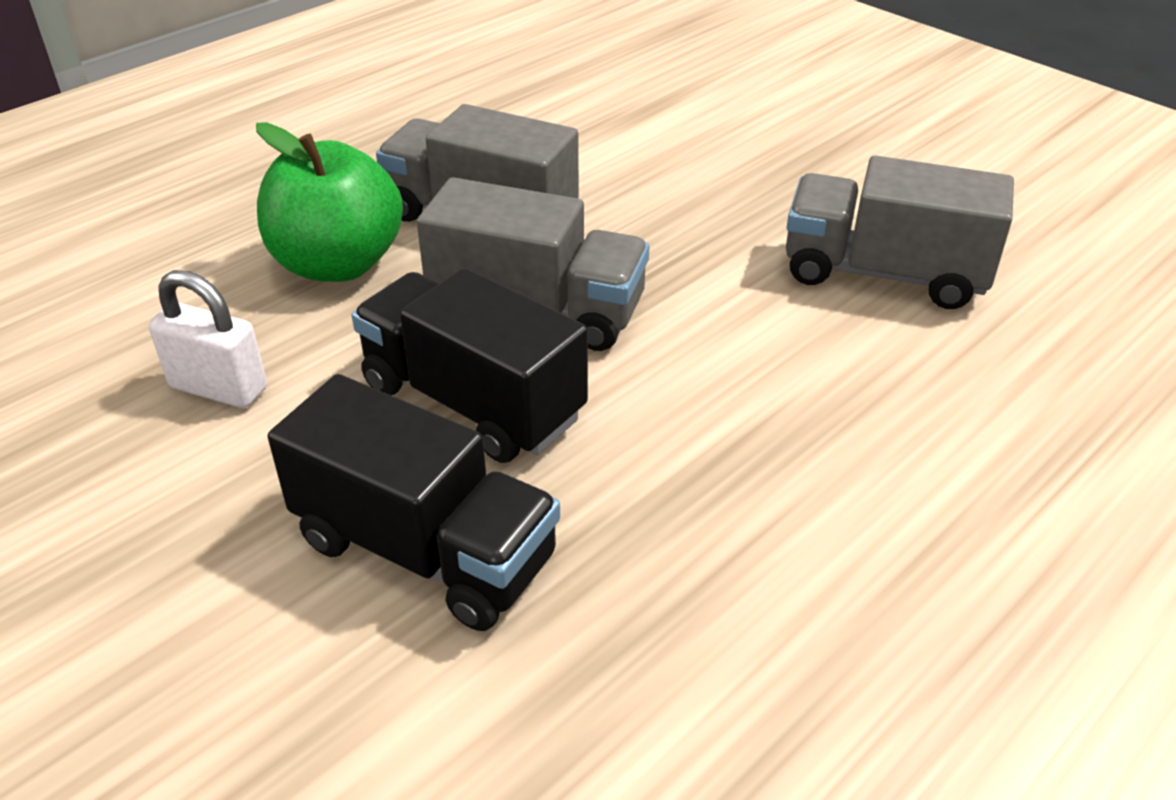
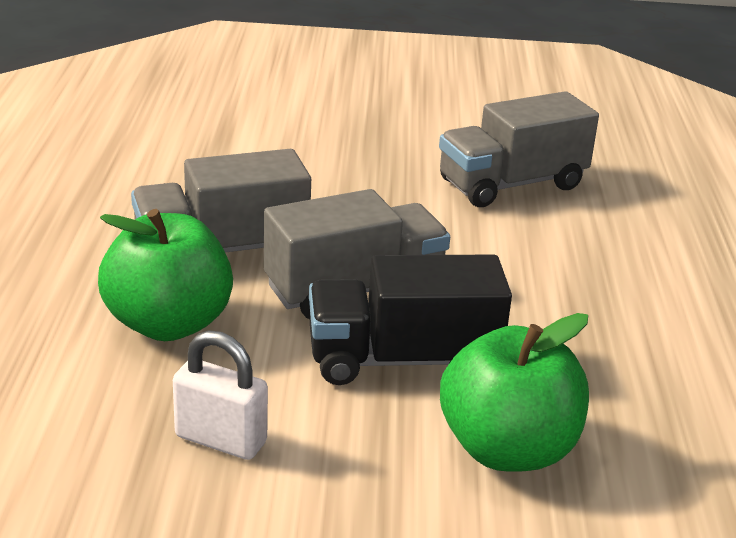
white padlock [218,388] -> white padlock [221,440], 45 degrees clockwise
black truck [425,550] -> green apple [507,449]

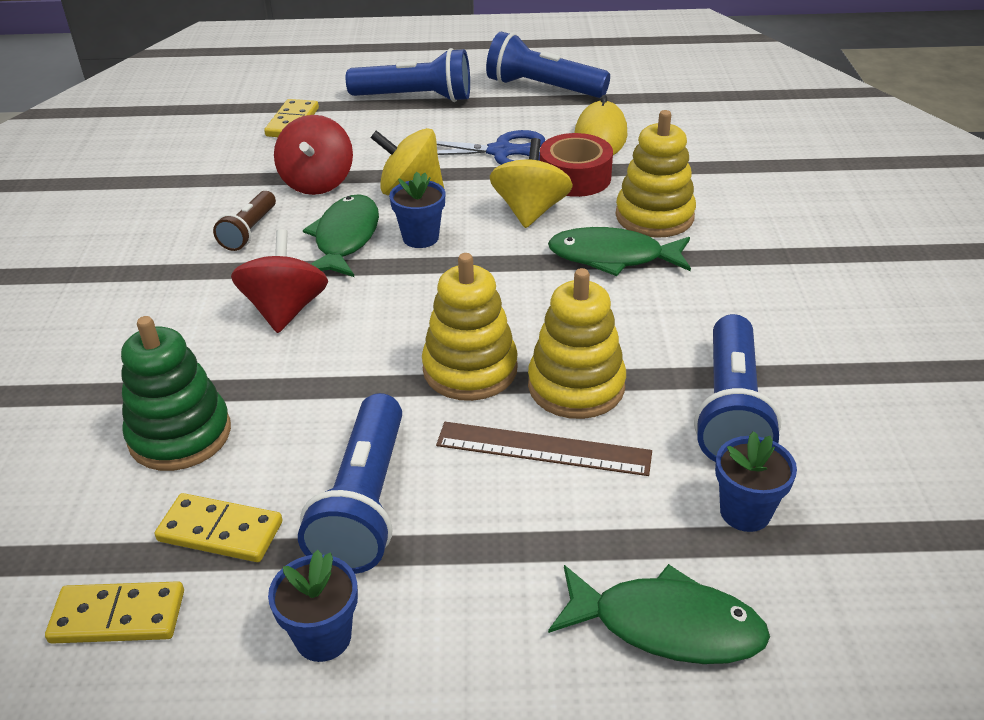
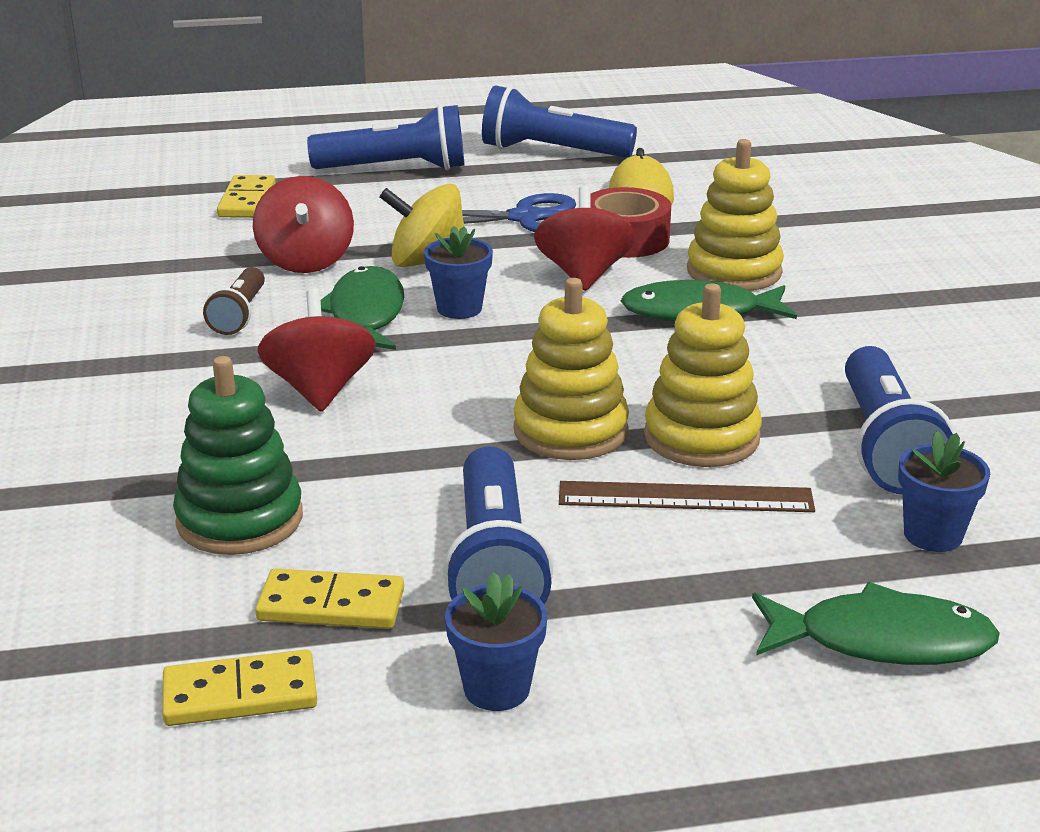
yellow spinning top [530,211] -> red spinning top [584,274]

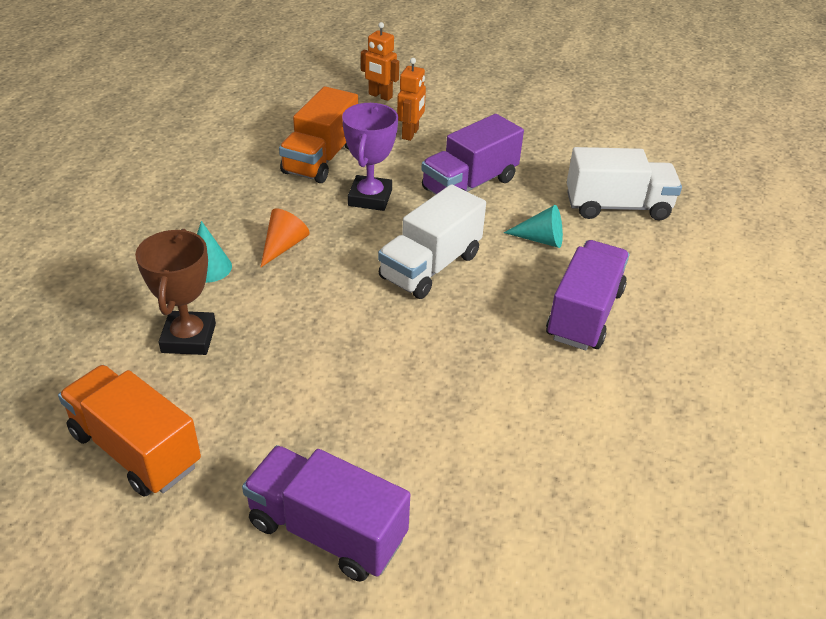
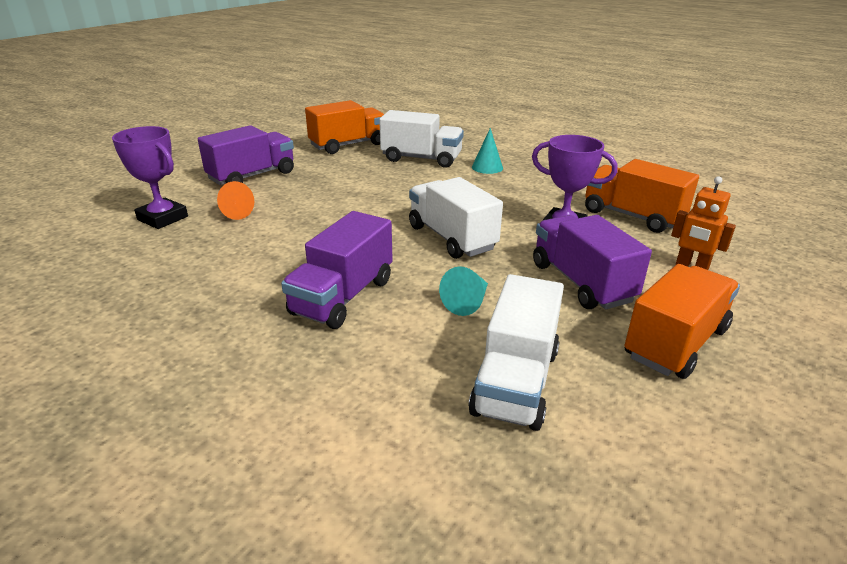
brown trophy [189,338] -> white truck [421,159]
orange cone [283,246] -> orange cone [233,212], relocated
orange robot [380,96] -> none
purple truck [584,314] -> purple truck [343,297], 75 degrees clockwise
none -> purple trophy [163,218]
none -> orange truck [675,343]

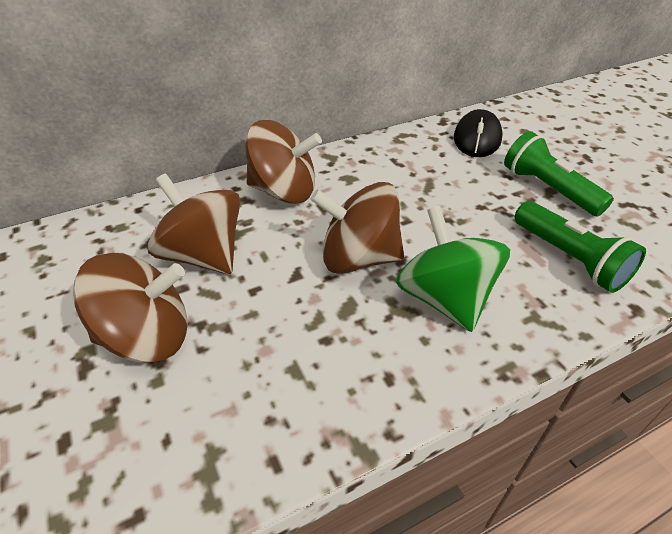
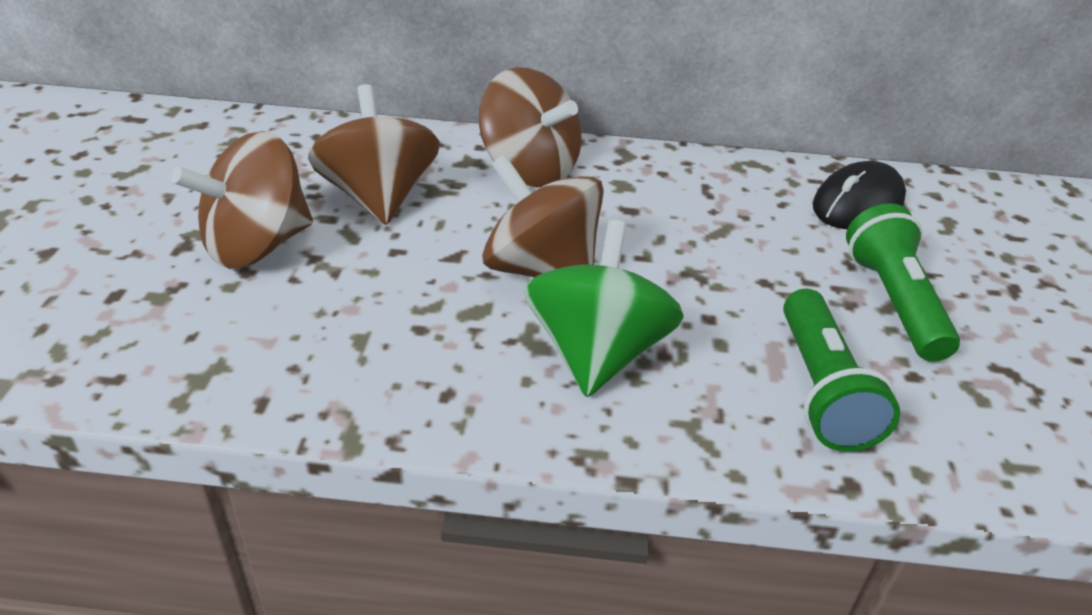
brown spinning top [147,336] -> brown spinning top [257,246], 120 degrees clockwise

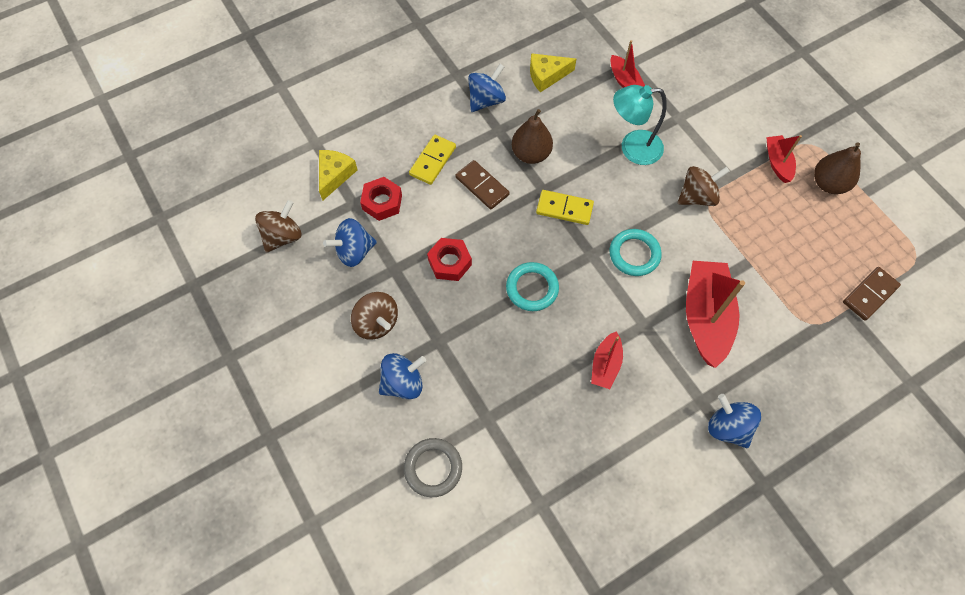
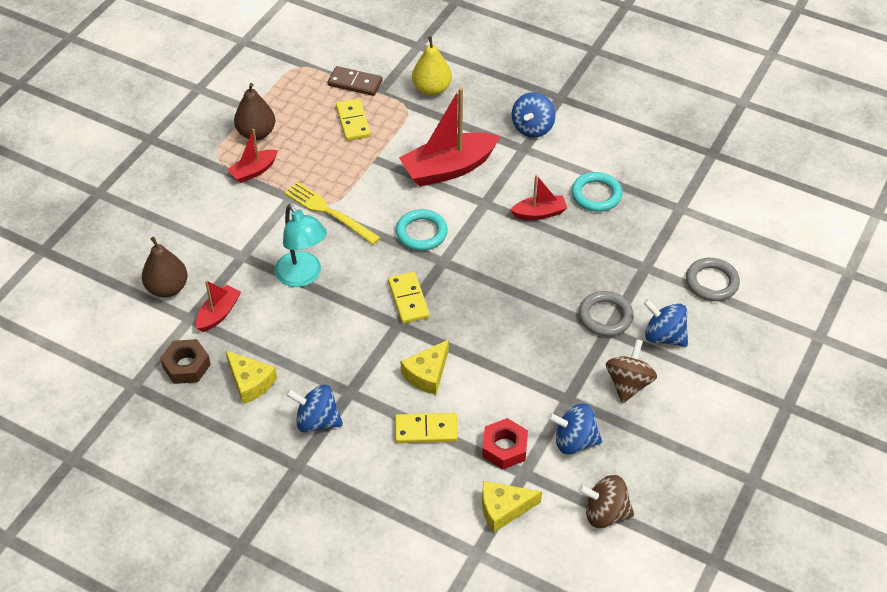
blue spinning top [354,251] -> blue spinning top [574,441], 150 degrees clockwise
red nut [449,262] -> none
brown domino [482,186] -> yellow cheese [427,374]
turquoise ring [532,288] -> turquoise ring [596,195], relocated
brown pear [531,154] -> brown pear [167,288], relocated
brown spinning top [697,196] -> yellow fork [329,212]
none -> brown nut [186,366]
none -> yellow domino [353,121]
none -> yellow pear [432,89]
none -> grey ring [605,316]

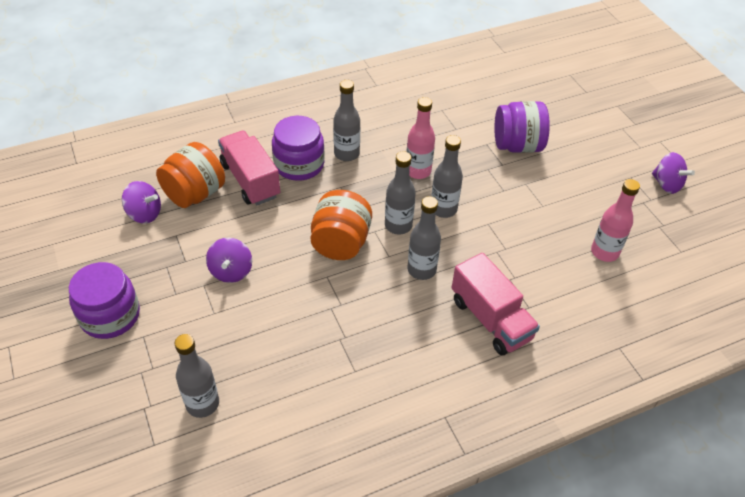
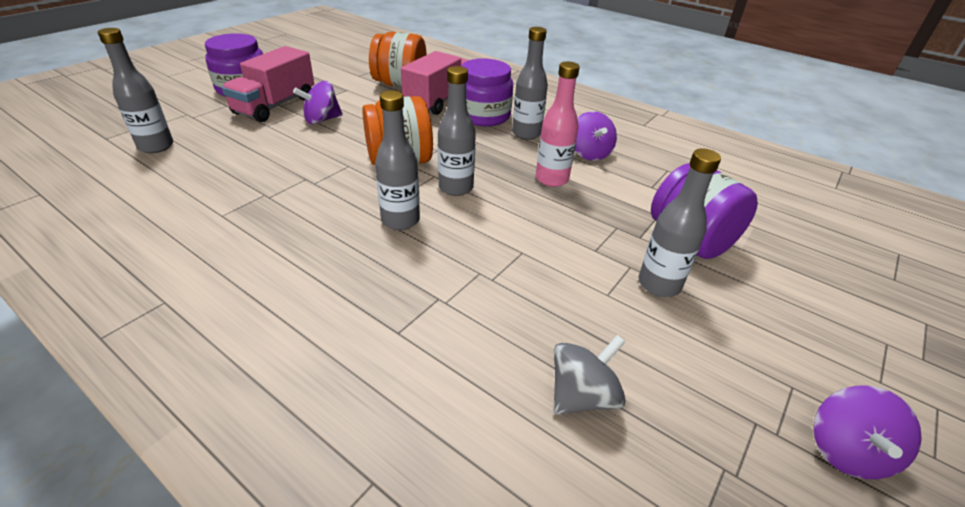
purple spinning top [144,214] -> purple spinning top [589,153], relocated
grey bottle [443,209] -> grey bottle [659,284], relocated
pink truck [490,319] -> pink truck [275,105], relocated
pink bottle [604,252] -> grey spinning top [582,396]

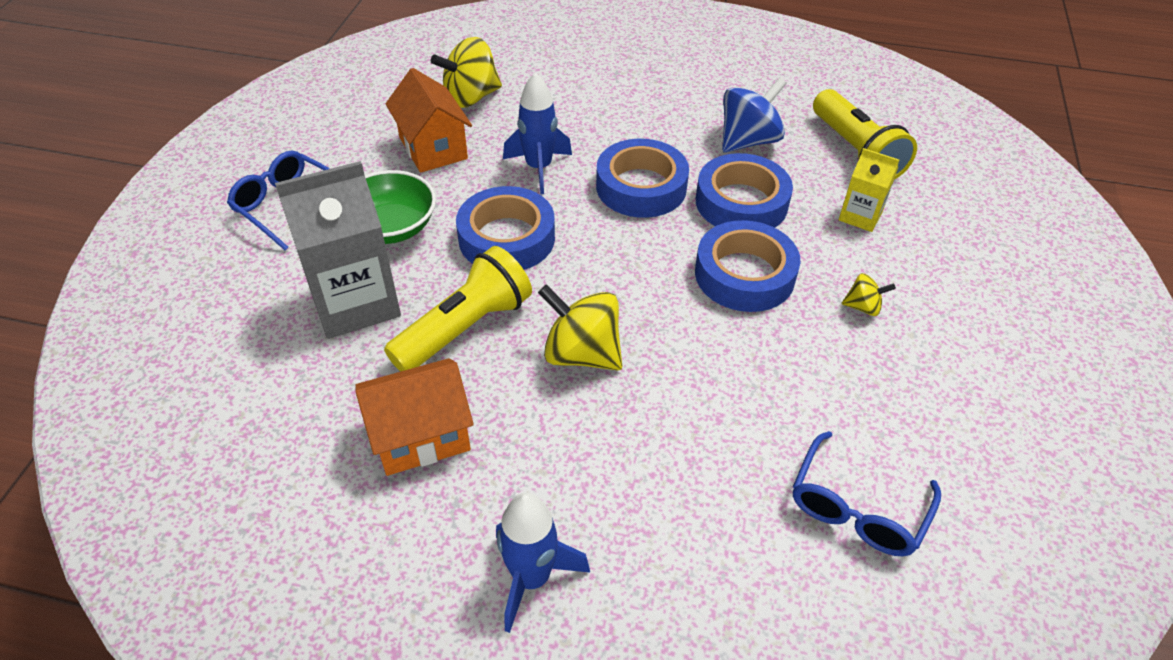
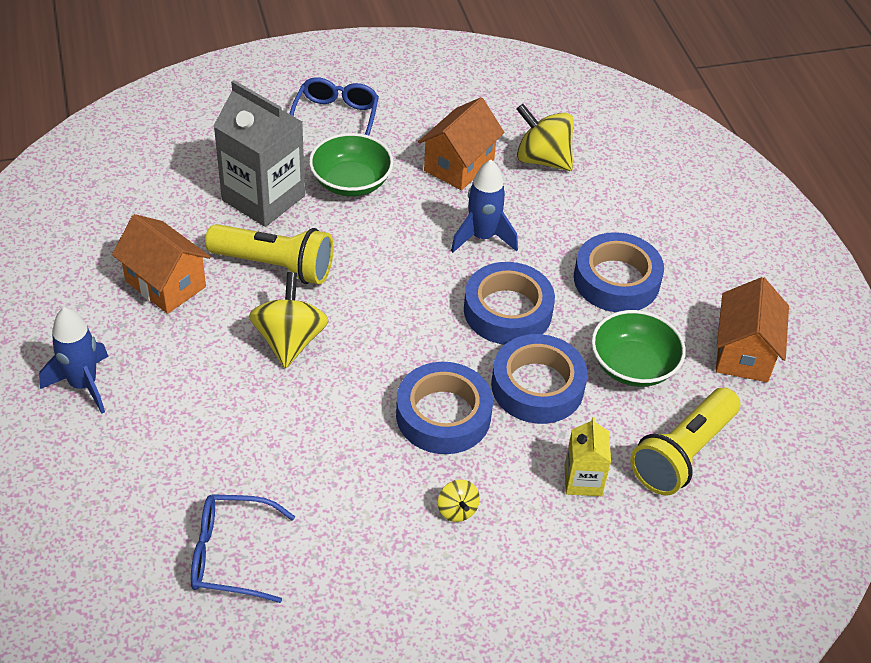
blue tape [506,238] -> blue tape [616,280], relocated
blue spinning top [748,141] -> green bowl [633,366]
none -> orange house [743,353]

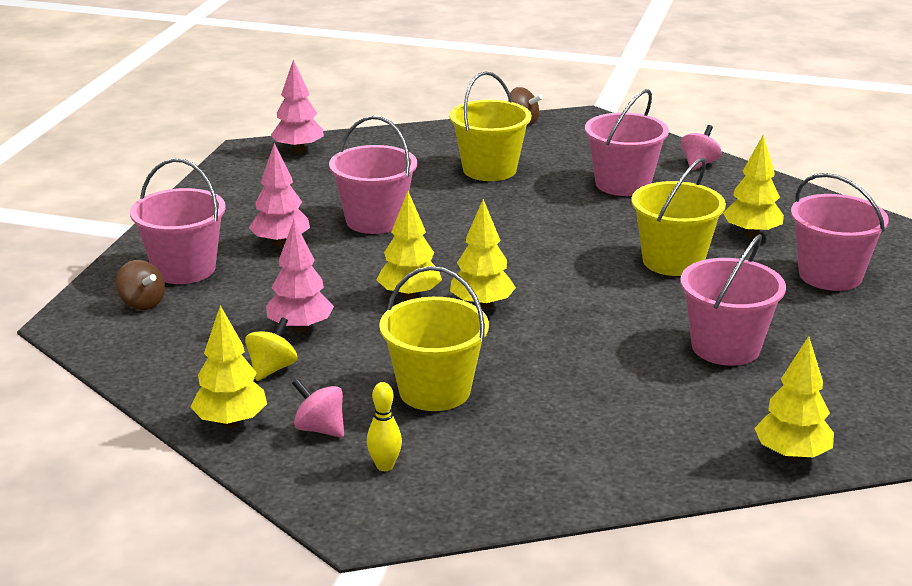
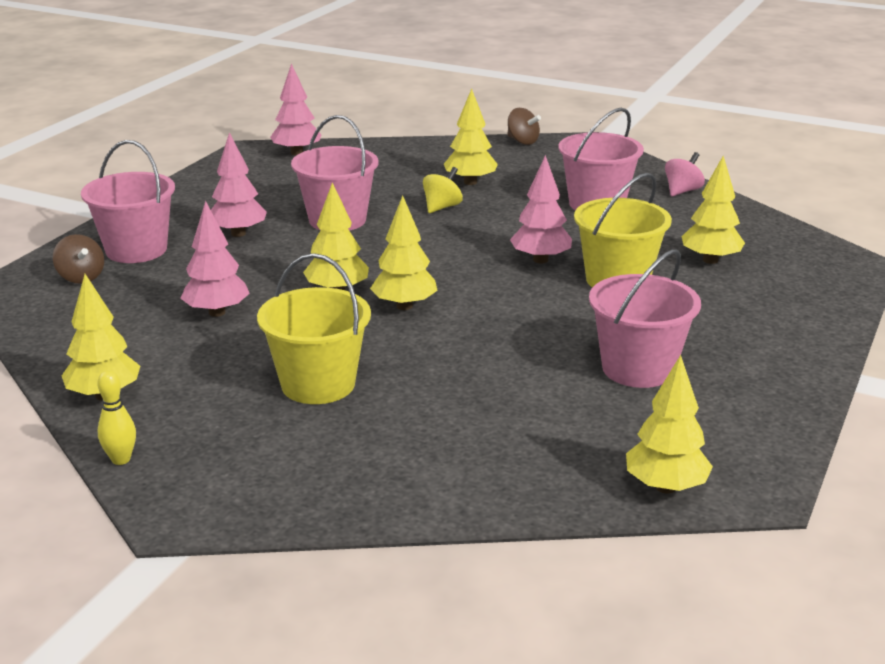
yellow spinning top [272,369] -> yellow spinning top [442,207], relocated
pink spinning top [320,429] -> none
yellow bowling pin [385,466] -> yellow bowling pin [121,459], relocated
yellow bucket [489,170] -> yellow tree [470,182]
pink bucket [830,275] -> none
none -> pink tree [540,260]

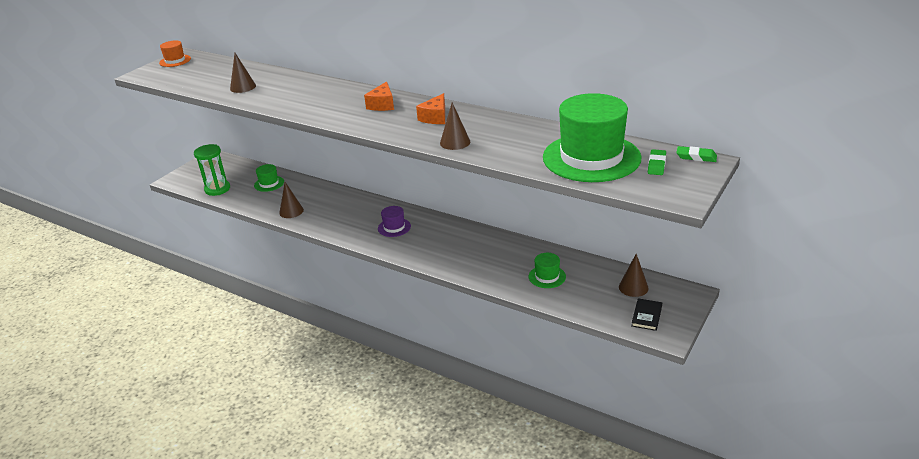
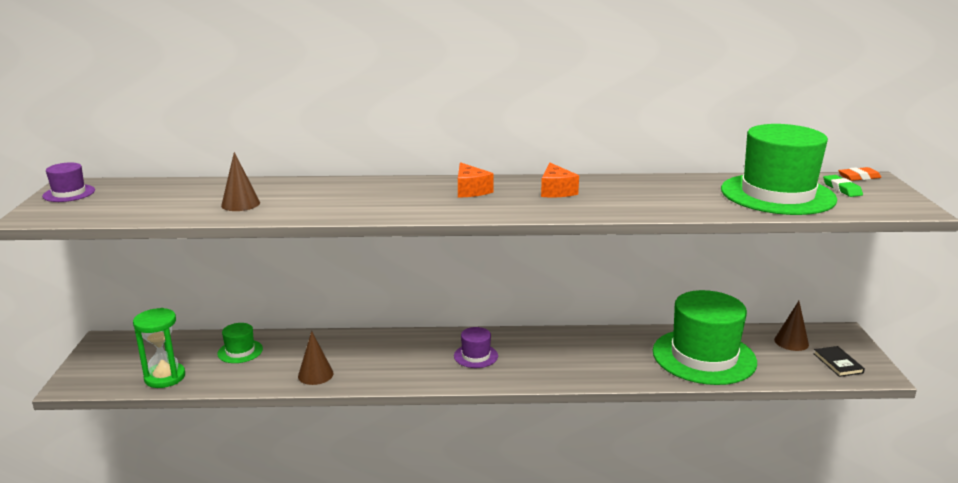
orange hat [175,61] -> purple hat [69,193]
brown cone [455,142] -> none
green hat [547,276] -> green hat [704,356], x2.28
green eraser [696,157] -> orange eraser [859,177]

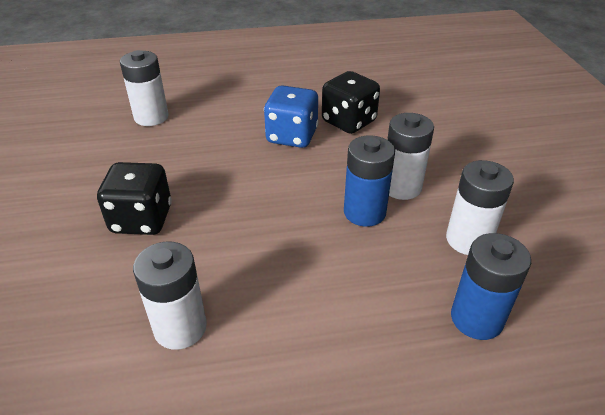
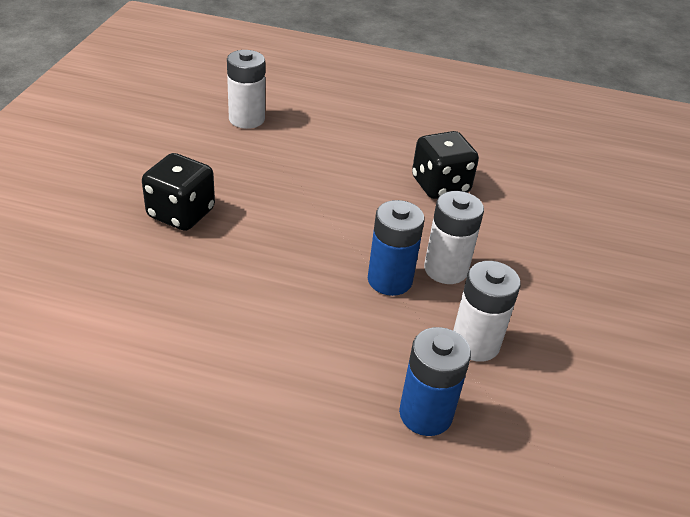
white battery [180,327] -> none
blue dice [292,136] -> none

